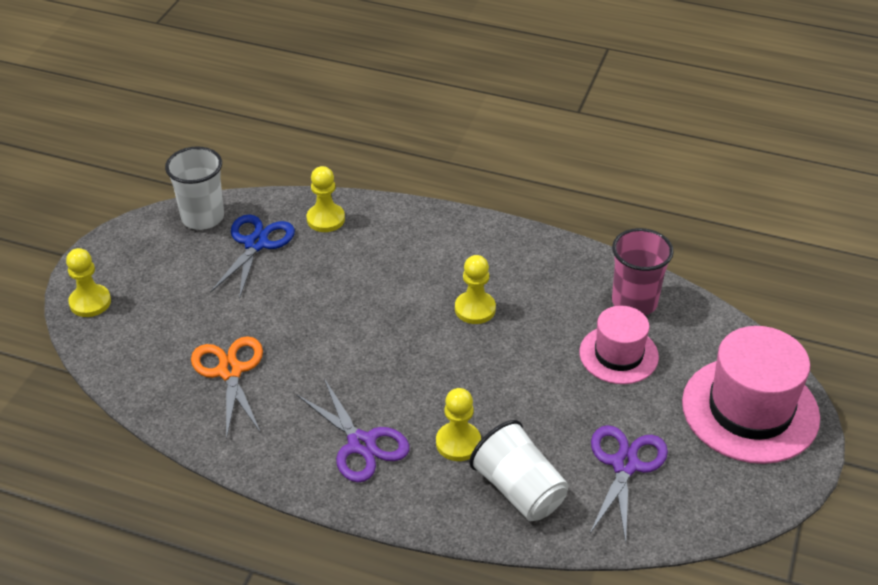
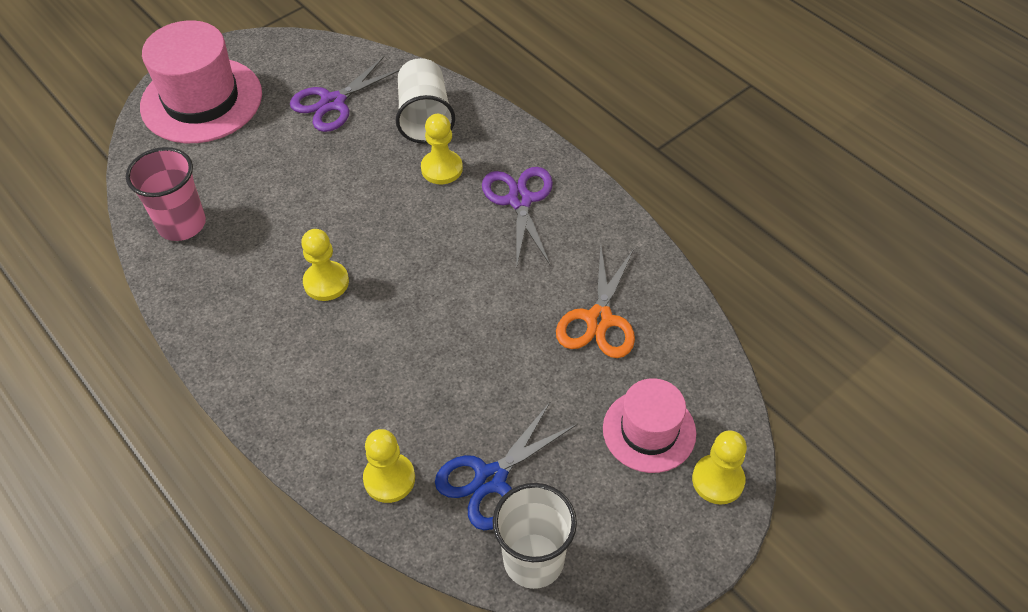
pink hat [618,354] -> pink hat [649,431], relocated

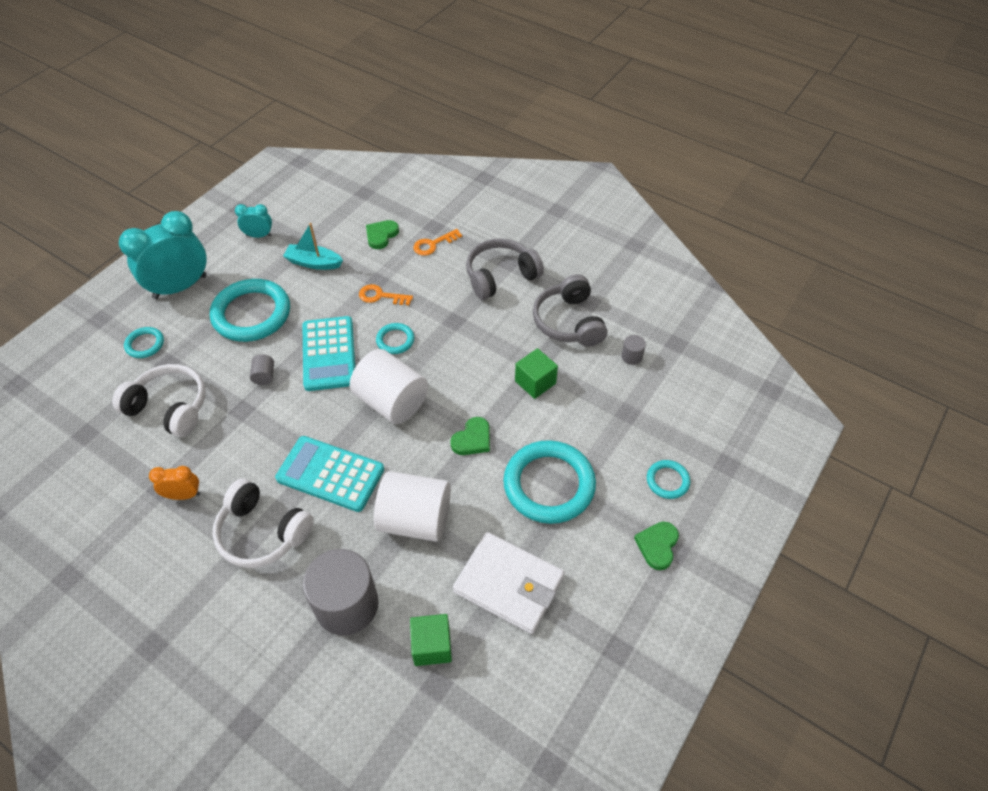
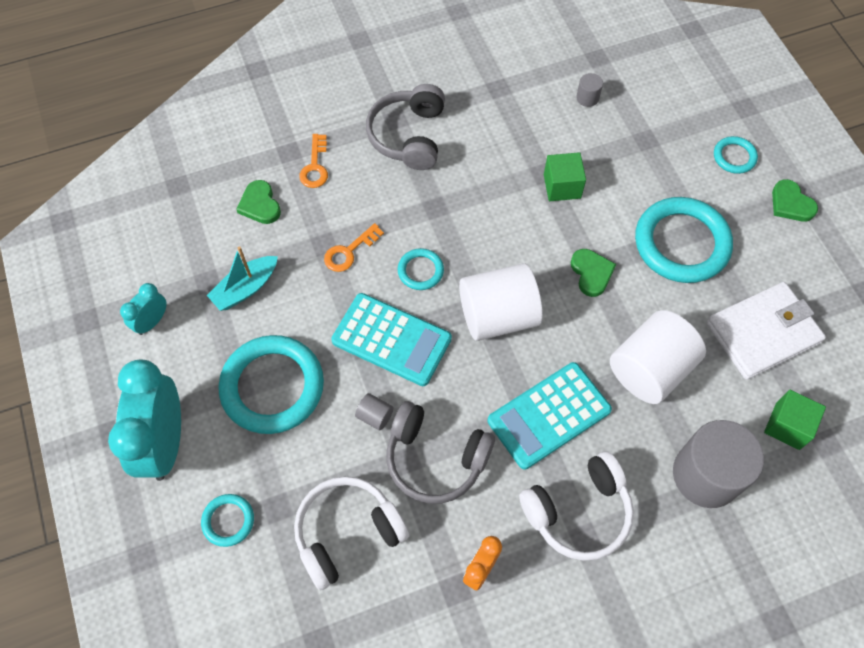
grey headphones [569,322] -> grey headphones [435,458], relocated

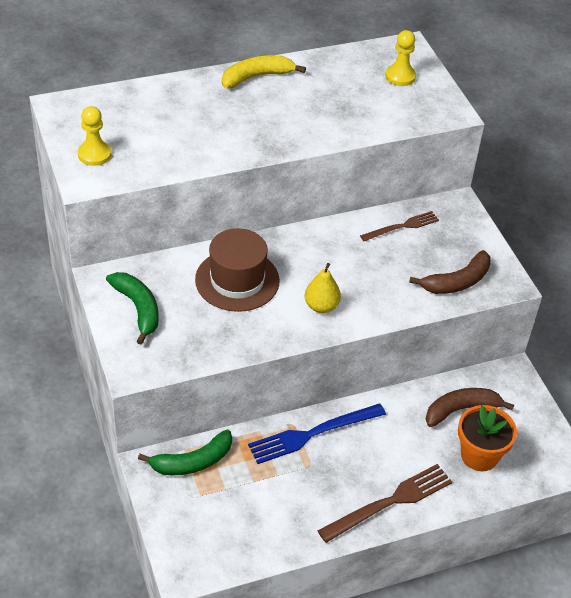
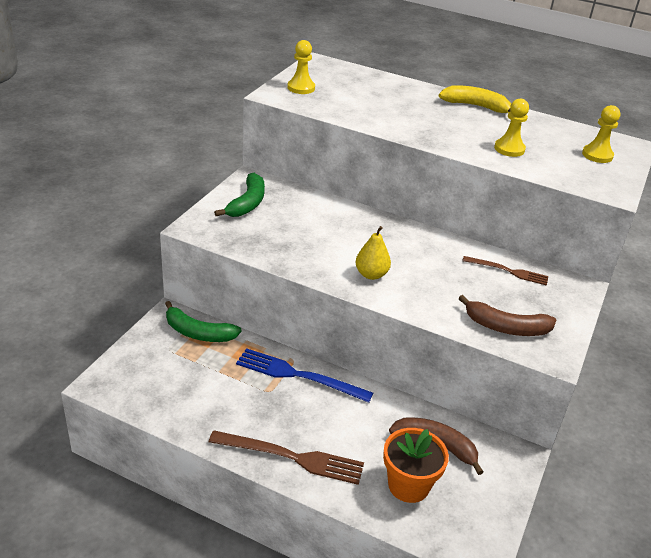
brown hat [237,280] -> none
none -> yellow pawn [509,149]

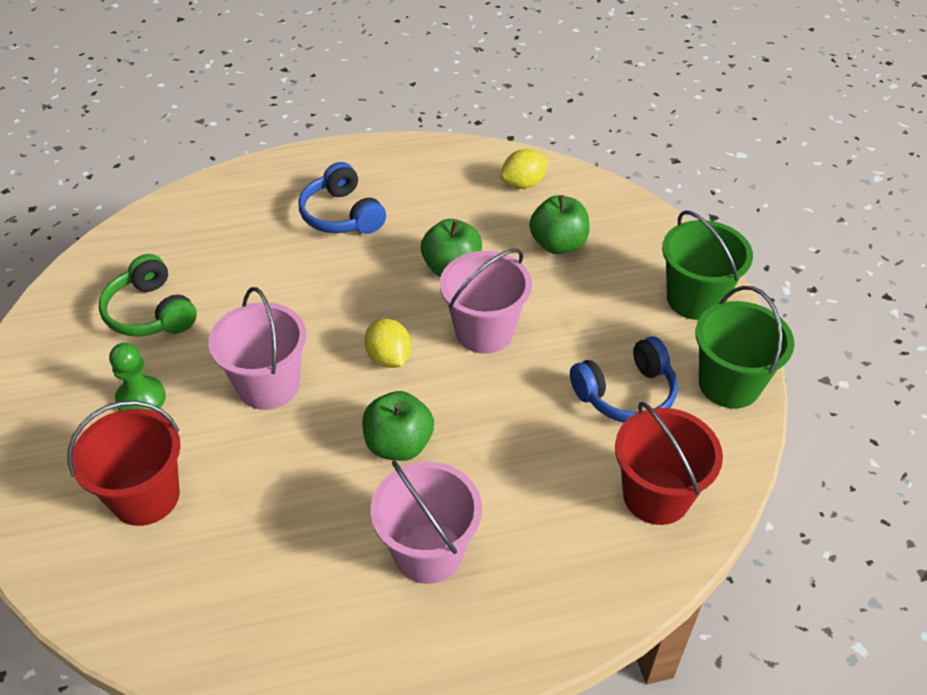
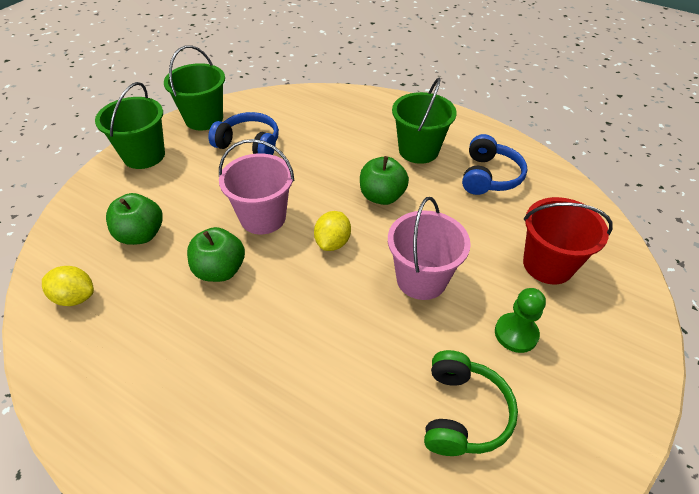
blue headphones [342,215] -> blue headphones [489,176], relocated
pink bucket [428,552] -> green bucket [418,150]
red bucket [656,496] -> none

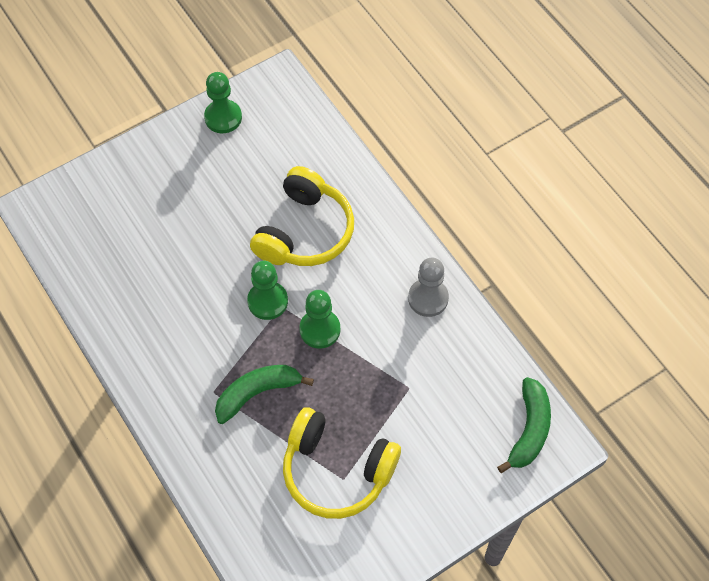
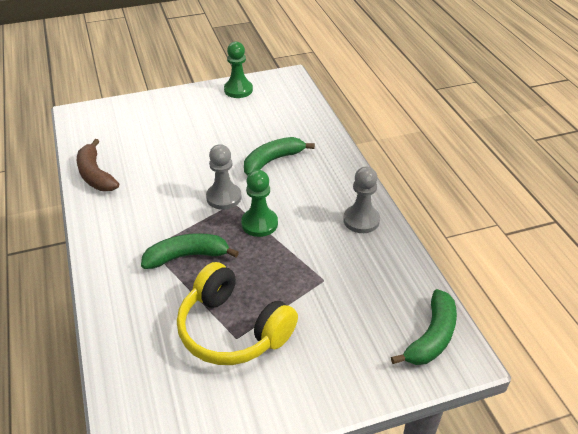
green pawn [267,301] -> grey pawn [224,197]
yellow headphones [305,231] -> green banana [272,161]
none -> brown banana [95,175]

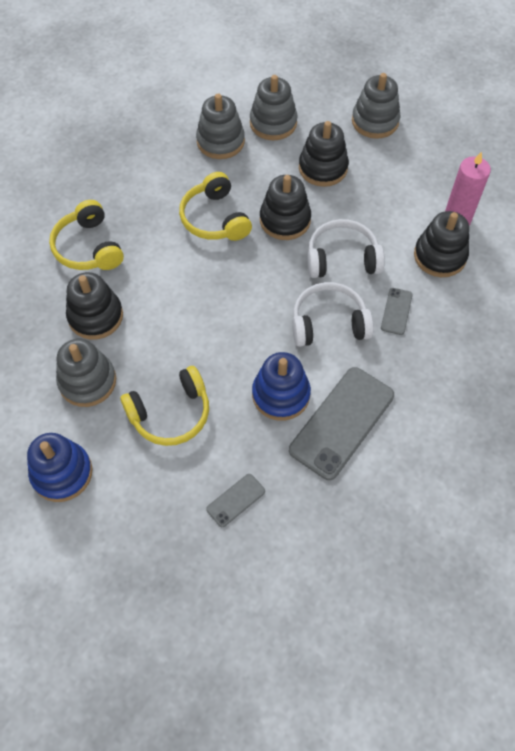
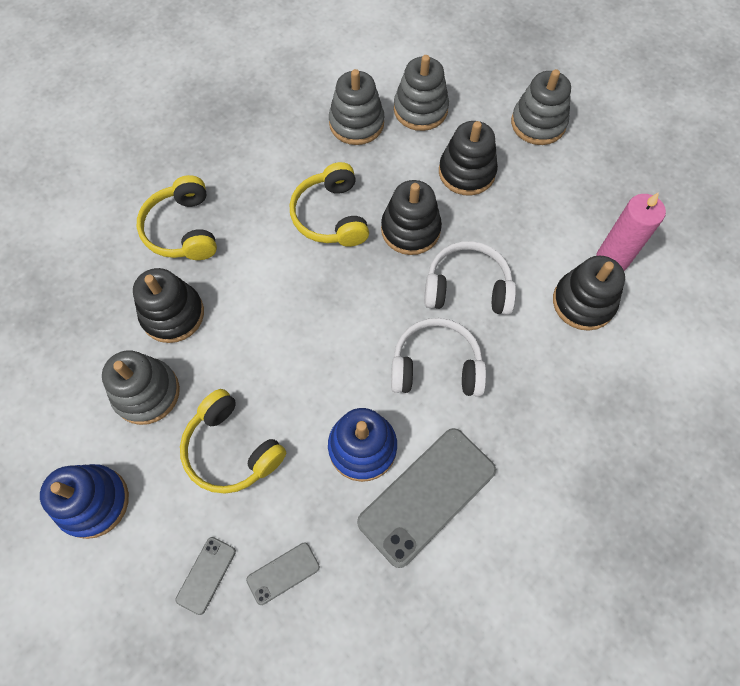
yellow headphones [171,414] -> yellow headphones [231,449], 60 degrees clockwise
grey phone [396,311] -> grey phone [206,575], relocated

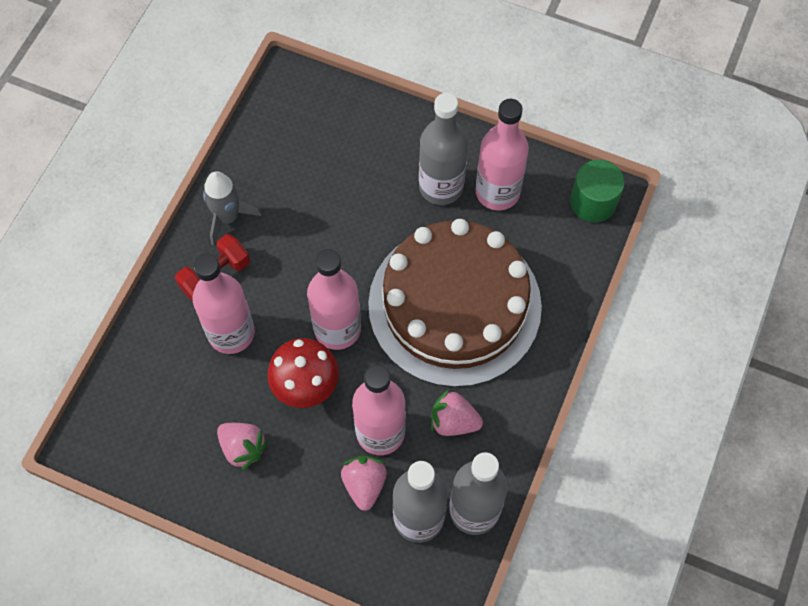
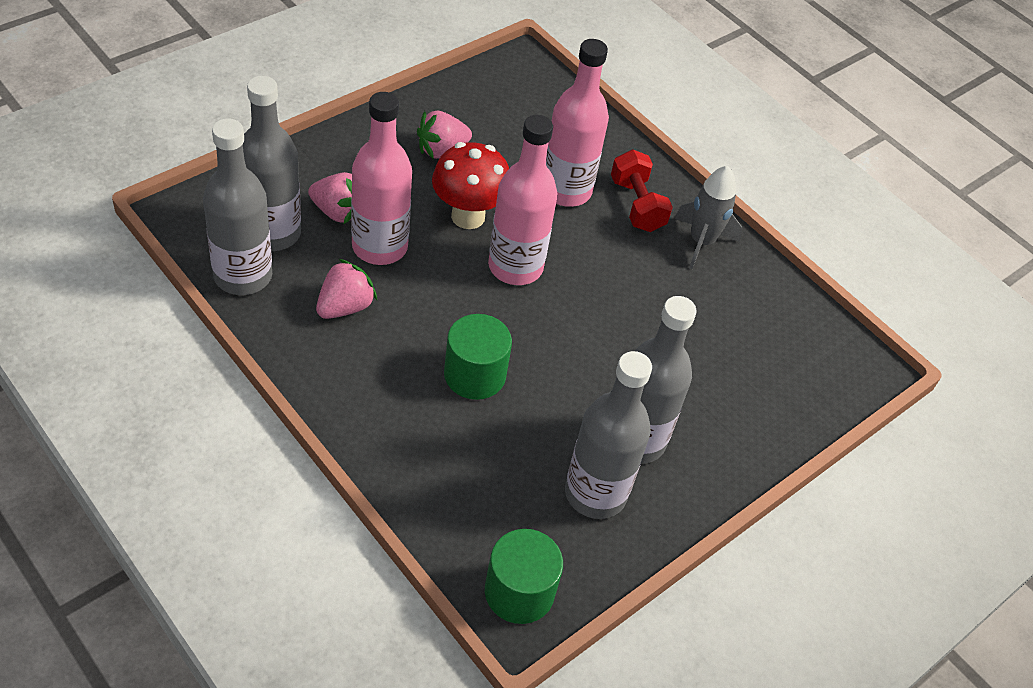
brown cake [454,305] -> green cylinder [474,375]
pink bottle [497,192] -> grey bottle [595,493]

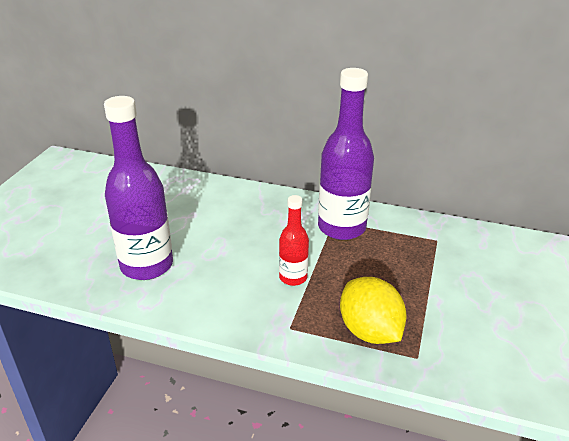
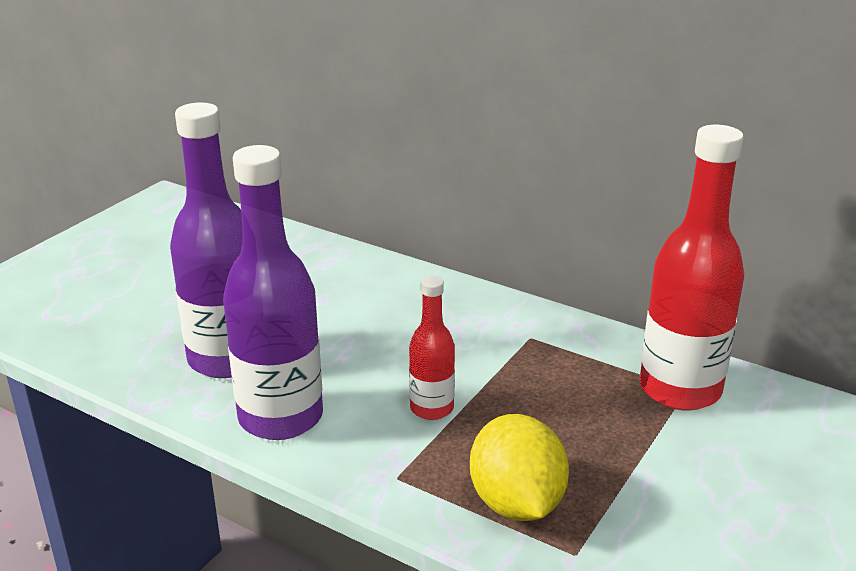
purple bottle [341,227] -> purple bottle [281,417], relocated
none -> red bottle [680,389]

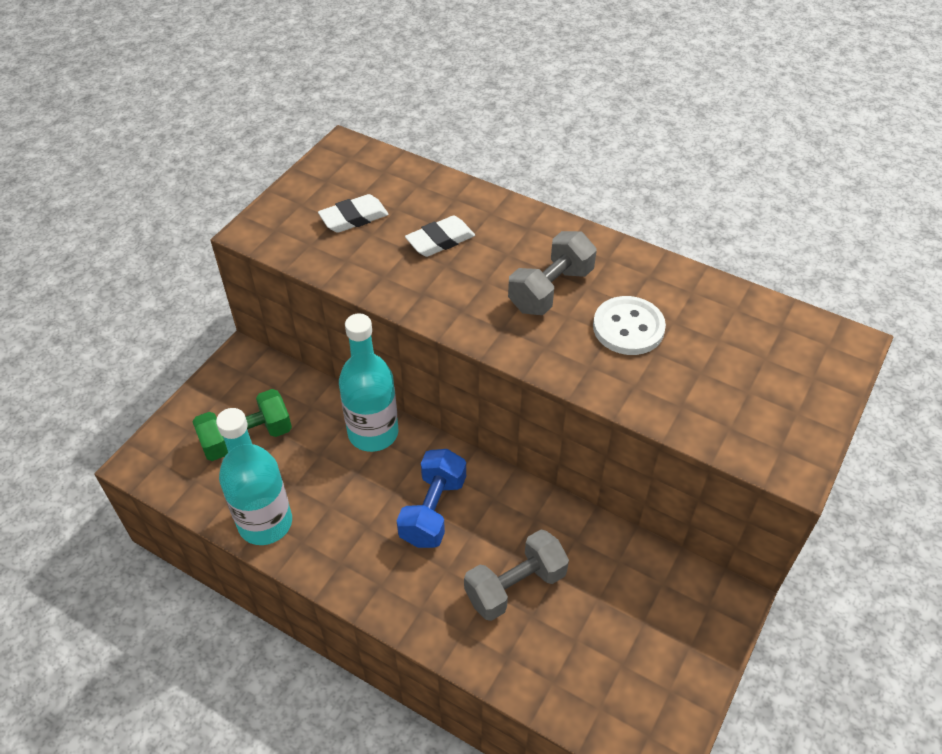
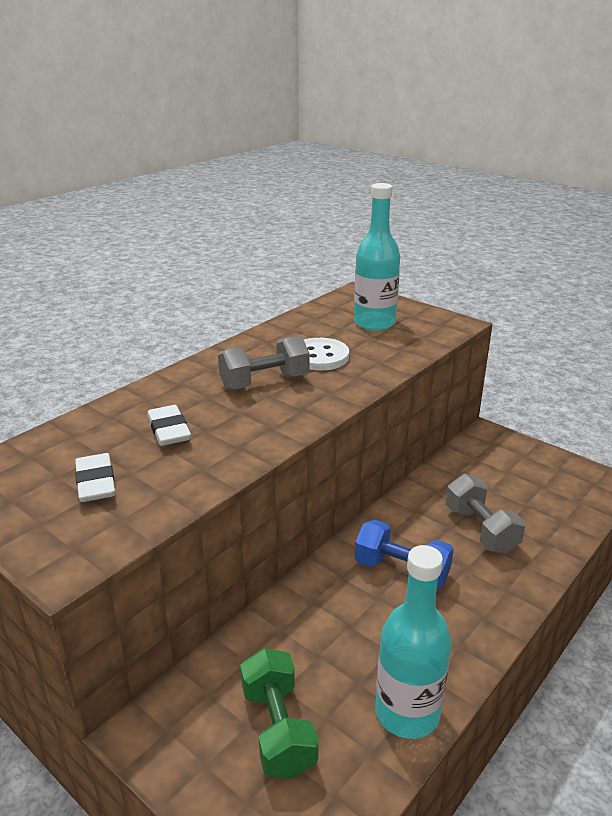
turquoise bottle [373,433] -> turquoise bottle [374,323], relocated
grey dumbbell [550,290] -> grey dumbbell [264,382], 75 degrees counterclockwise

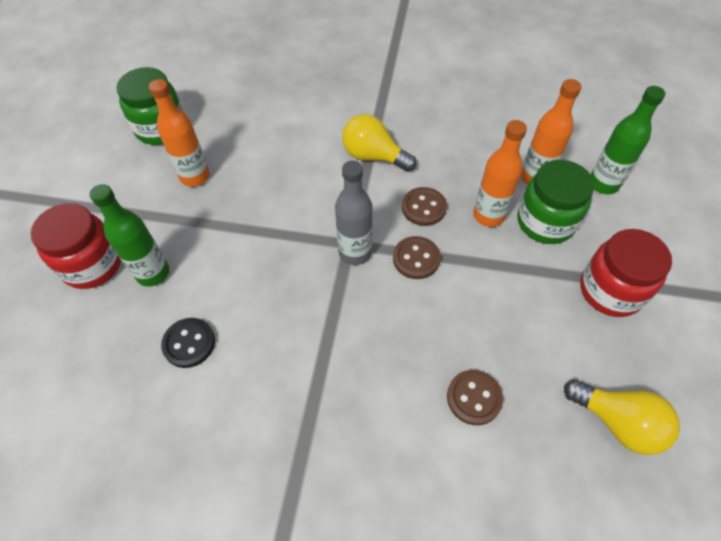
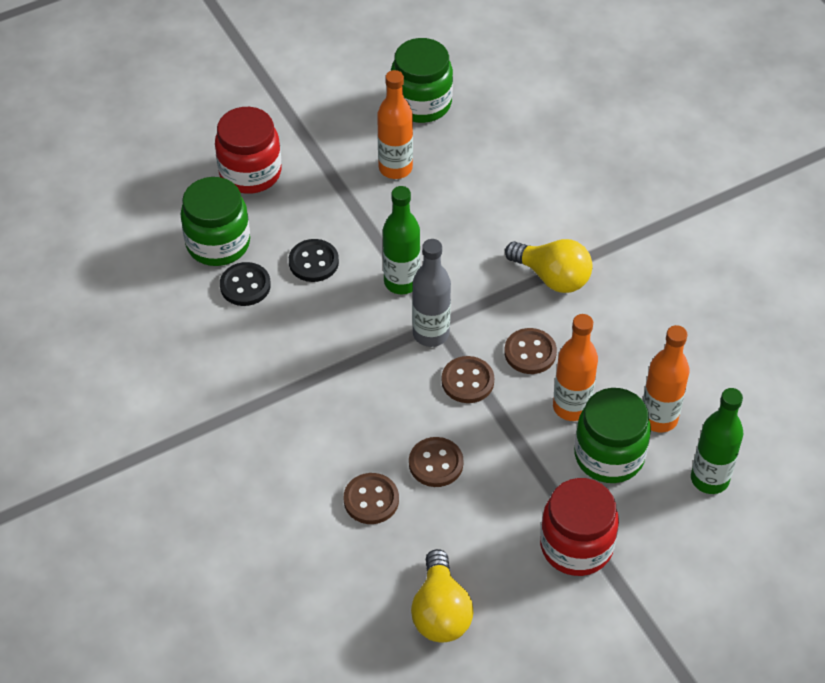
green bottle [153,273] -> green bottle [401,282], relocated
yellow light bulb [374,156] -> yellow light bulb [552,277], 135 degrees clockwise
none -> green jar [218,243]
none -> black button [313,262]
none -> brown button [436,463]

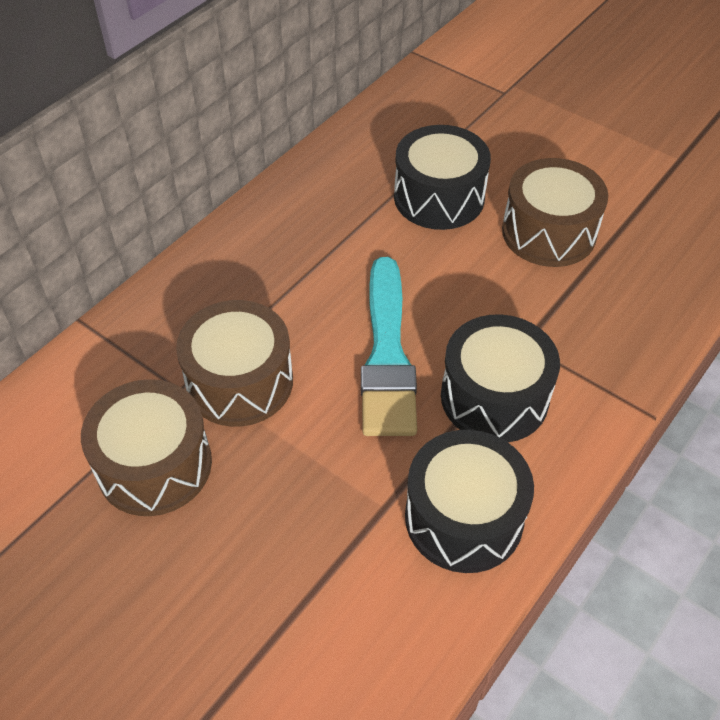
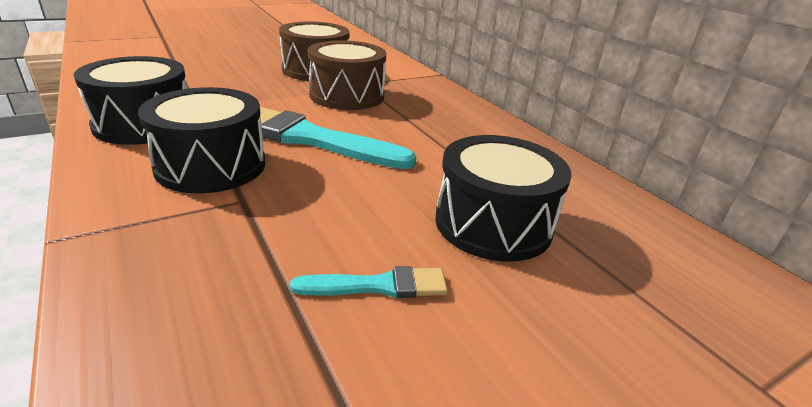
brown drum [548,232] -> turquoise brush [378,286]

